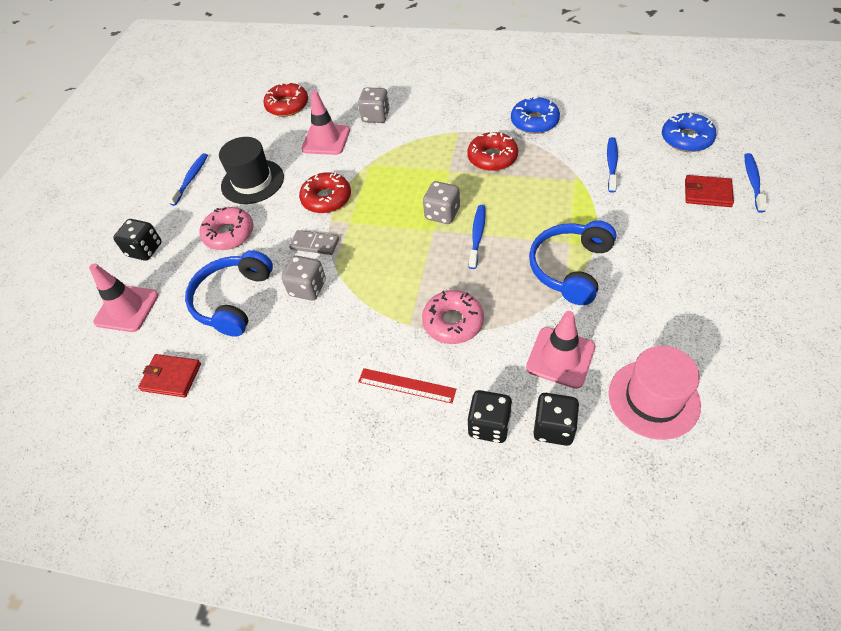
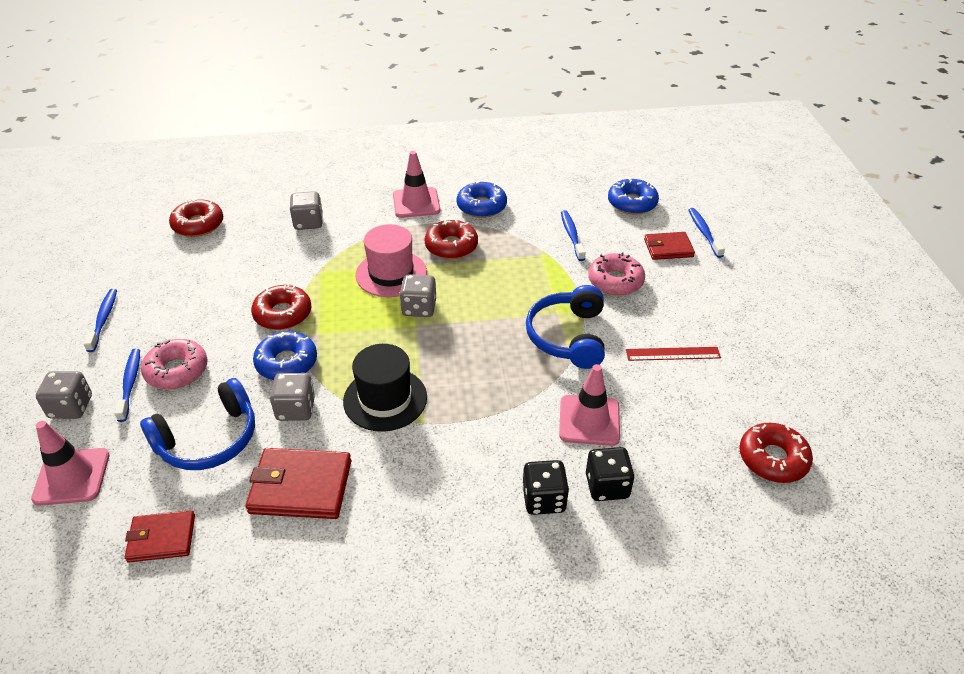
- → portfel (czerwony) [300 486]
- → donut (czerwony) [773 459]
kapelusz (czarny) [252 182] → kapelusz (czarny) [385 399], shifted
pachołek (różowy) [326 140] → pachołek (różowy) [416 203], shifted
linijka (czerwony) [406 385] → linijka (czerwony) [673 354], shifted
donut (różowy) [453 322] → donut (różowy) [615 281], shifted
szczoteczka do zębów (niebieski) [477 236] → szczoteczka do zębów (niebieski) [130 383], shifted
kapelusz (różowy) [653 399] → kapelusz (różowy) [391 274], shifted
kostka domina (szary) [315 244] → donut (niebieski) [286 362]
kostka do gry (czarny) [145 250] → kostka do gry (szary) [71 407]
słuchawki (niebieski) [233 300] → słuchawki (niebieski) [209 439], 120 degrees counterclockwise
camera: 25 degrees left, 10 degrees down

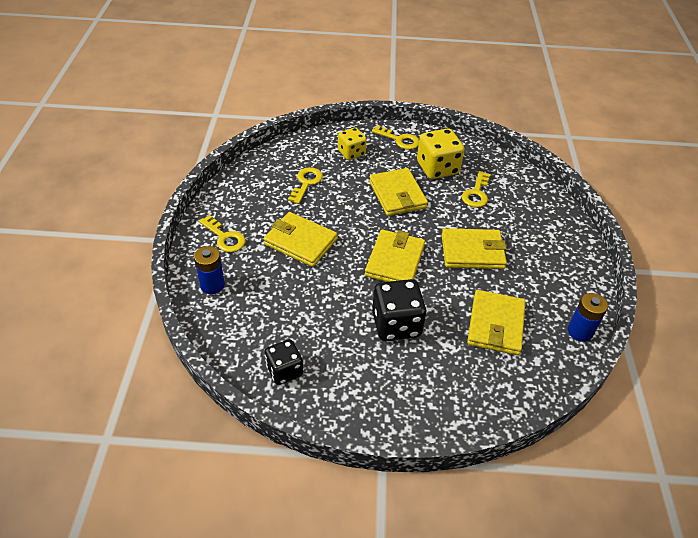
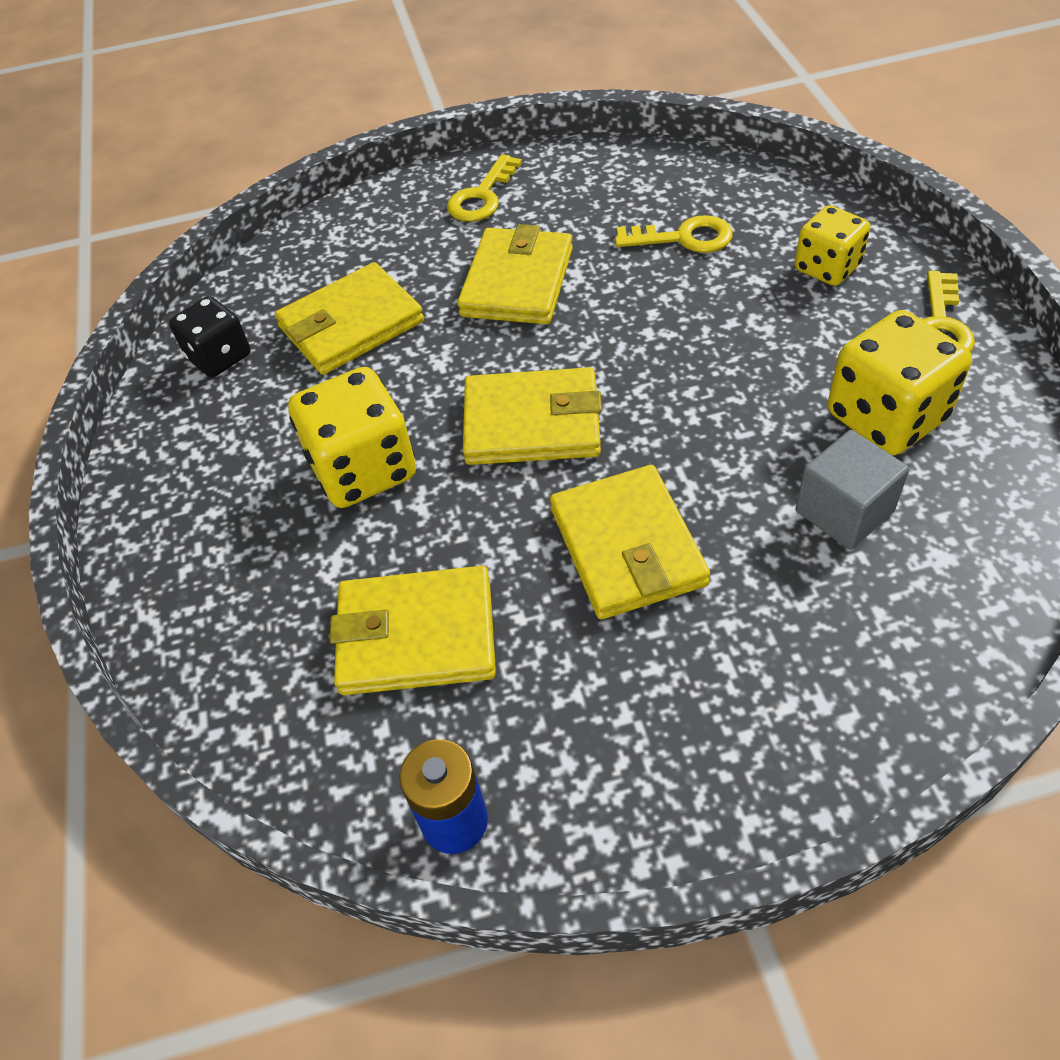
bateria (niebieski) [212 285] → -
portfel (żółty) [397 195] → portfel (żółty) [351 325], shifted
klucz (żółty) [476 193] → sześcian (szary) [844 511]
kostka do gry (czarny) [396 324] → kostka do gry (żółty) [363 469]
camera: 80 degrees right, 5 degrees up

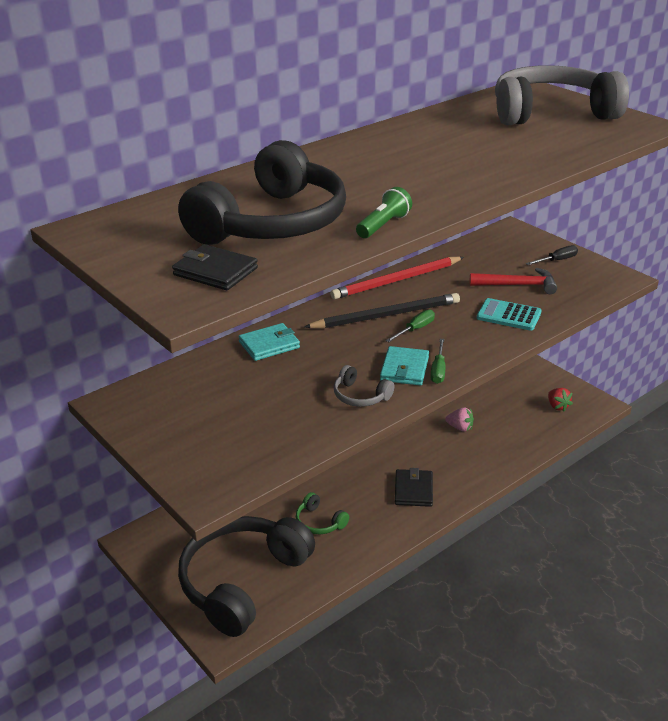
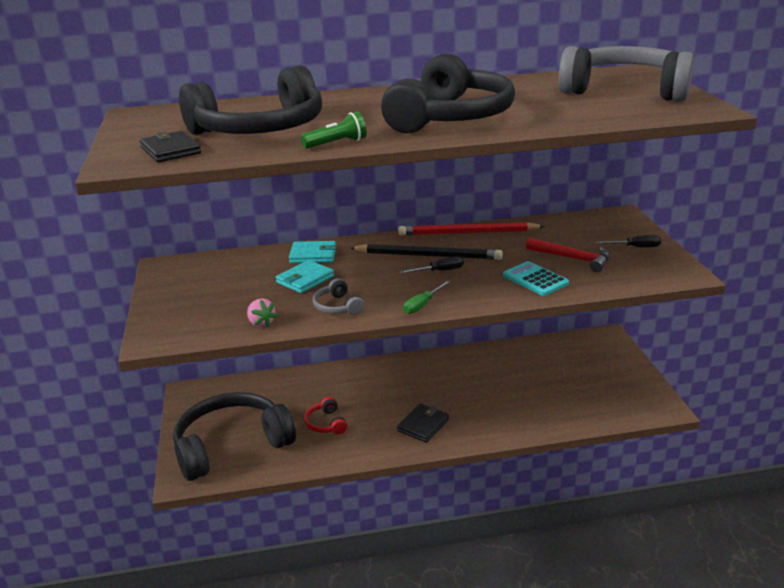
truskawka (czerwony) [557 406] → -
- → słuchawki (czarny) [450 117]
portfel (turkusowy) [404 369] → portfel (turkusowy) [305 279], shifted
truskawka (różowy) [460 428] → truskawka (różowy) [261 323], shifted
słuchawki (zielony) [319 522] → słuchawki (czerwony) [326 423]
śrubokręt (zielony) [415 329] → śrubokręt (czarny) [440 271]
camera: 30 degrees right, 5 degrees down

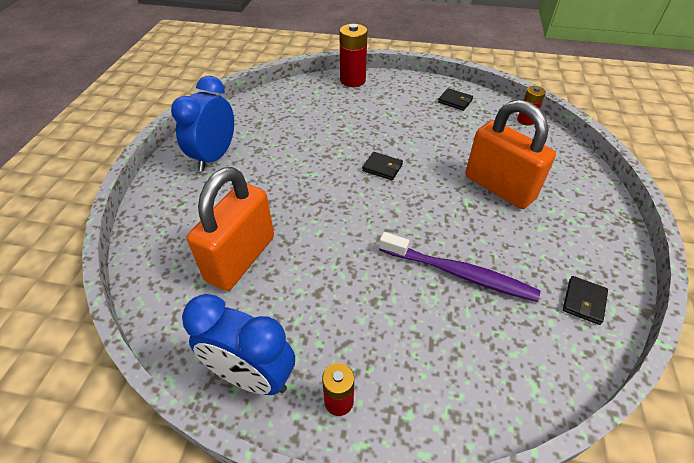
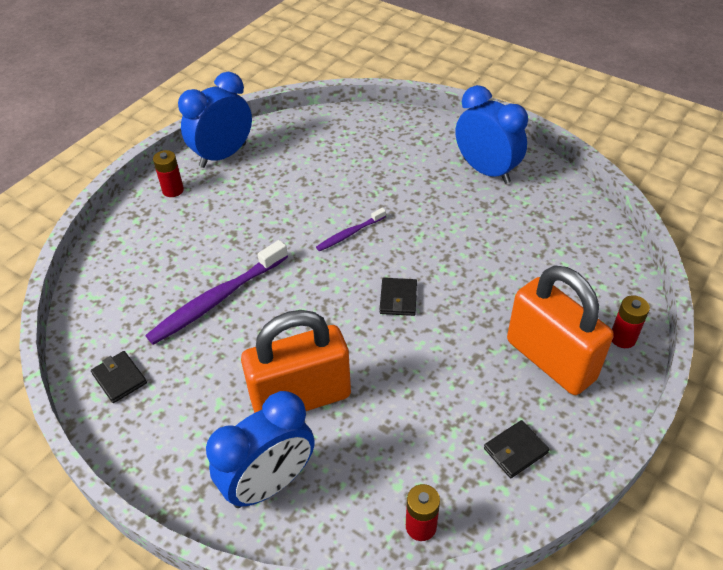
- → budzik (niebieski) [269 483]
- → szczoteczka do zębów (fioletowy) [350 234]
kłódka (pomarańczowy) [241 258] → kłódka (pomarańczowy) [550 360], shifted
portfel (czarny) [382 168] → portfel (czarny) [398 299], 45 degrees counterclockwise
bateria (czerwony) [352 80] → bateria (czerwony) [622 338], x0.60
camera: 115 degrees right, 0 degrees up

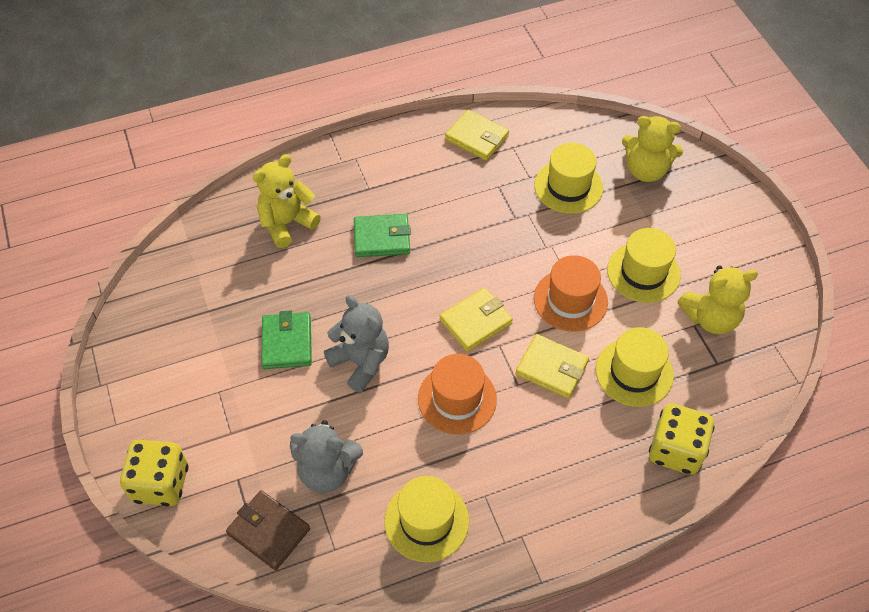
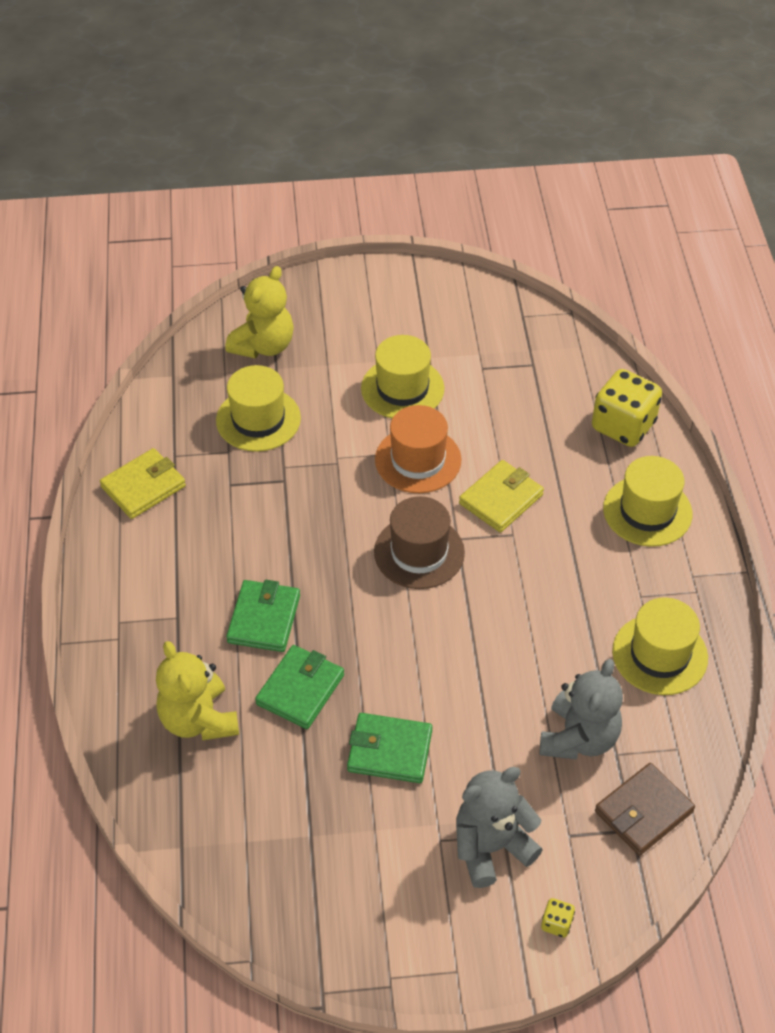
kapelusz (pomarańczowy) [457 399] → -
miś (żółty) [710 318] → -
- → portfel (zielony) [300 689]
miś (szary) [361 362] → miś (szary) [491 847], shifted
kapelusz (żółty) [634 372] → kapelusz (żółty) [647 511], shifted
portfel (żółty) [475 321] → kapelusz (brązowy) [419 552]
kostka do gry (żółty) [161 483] → kostka do gry (żółty) [556 923], x0.42
camera: 75 degrees left, 5 degrees down

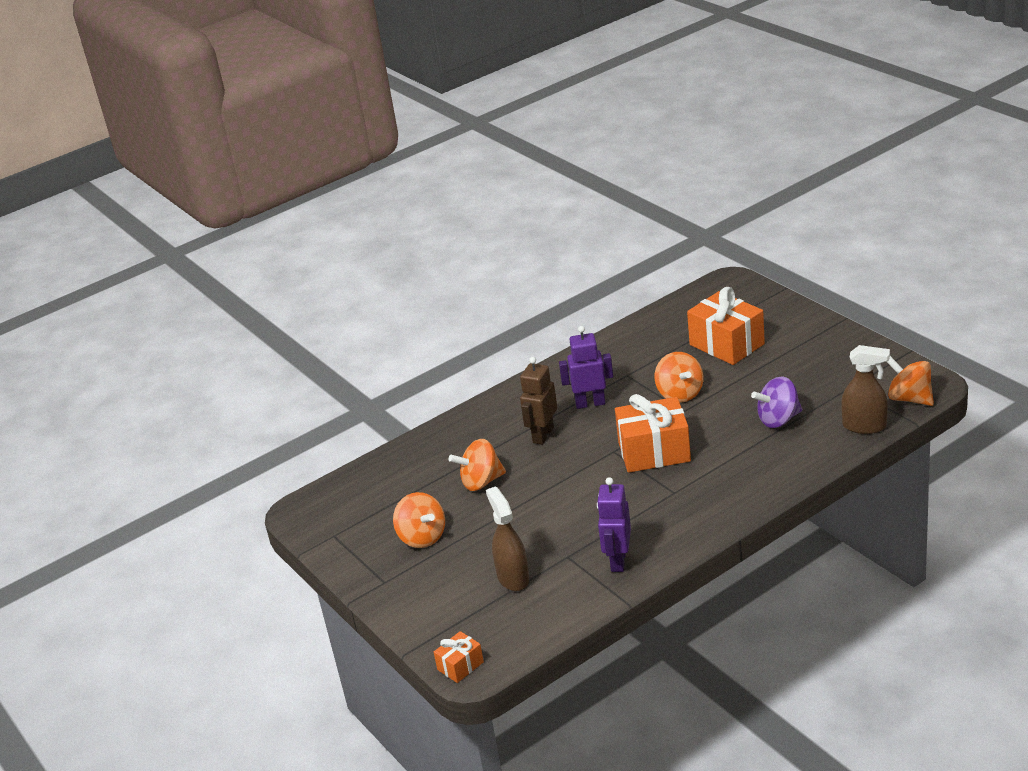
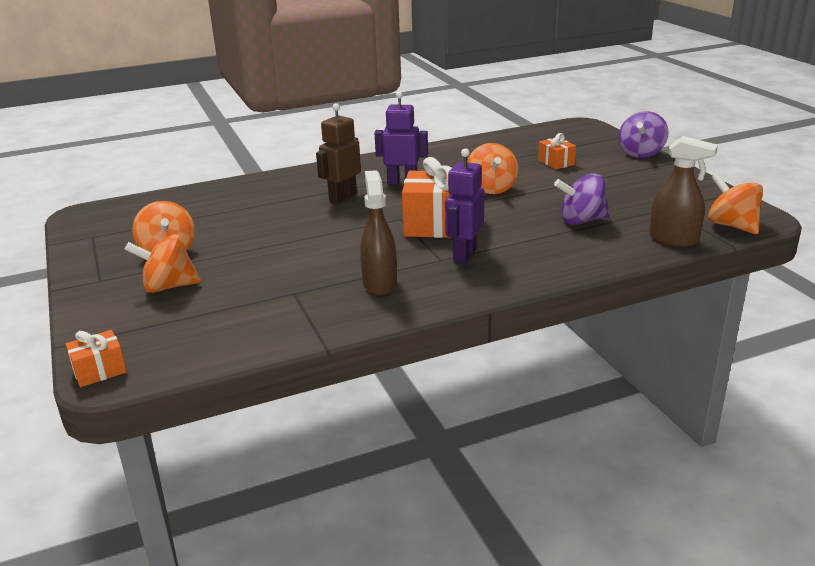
- → bączek (fioletowy) [641 153]
bączek (pomarańczowy) [481 482] → bączek (pomarańczowy) [168 286], shifted
spryskiwacz (brązowy) [513 577] → spryskiwacz (brązowy) [379 283], shifted
robot (fioletowy) [618 561] → robot (fioletowy) [464 255], shifted
prezent (pomarańczowy) [727 344] → prezent (pomarańczowy) [556 162], x0.50
camera: 10 degrees right, 5 degrees down

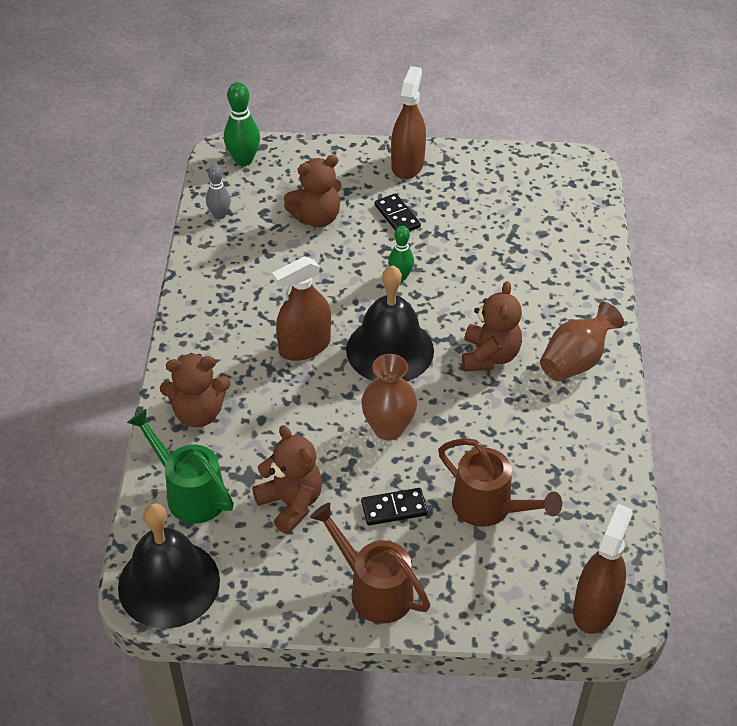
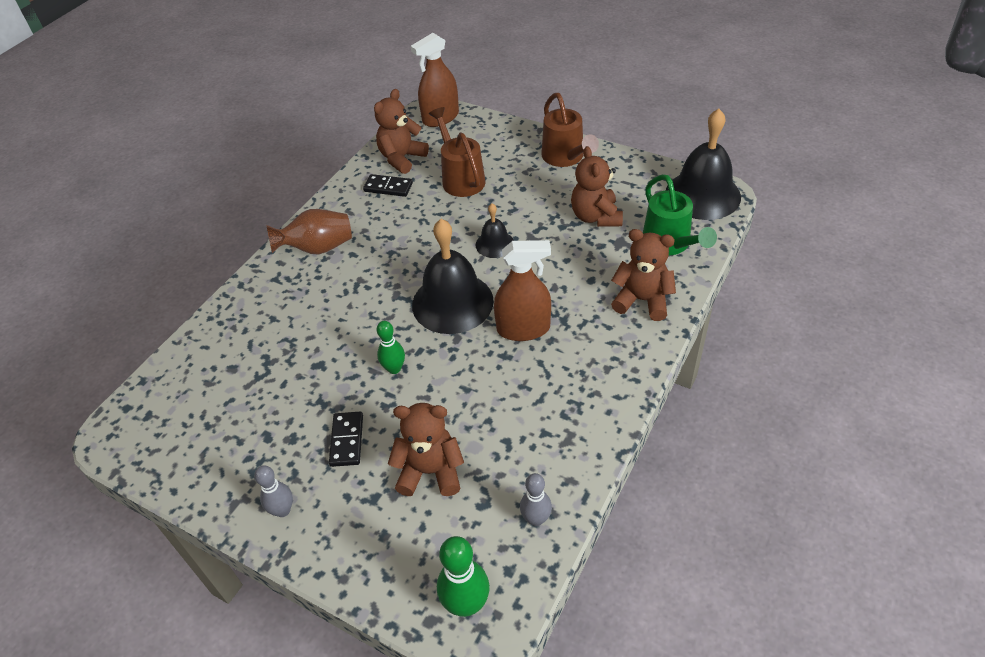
kostka domina (czarny) [394 508] → kostka domina (czarny) [388 187], shifted
miś (brązowy) [489 356] → miś (brązowy) [402 158], shifted
wazon (brązowy) [388 428] → dzwonek (czarny) [495 244]
spryskiwacz (brązowy) [407 165] → kręgiel (szary) [283 510]
camera: 150 degrees left, 0 degrees up

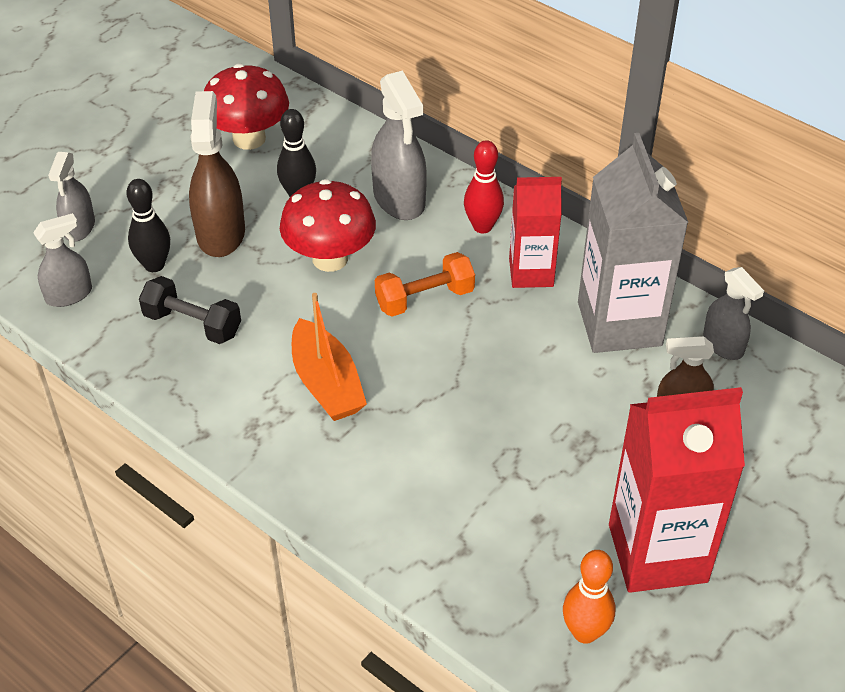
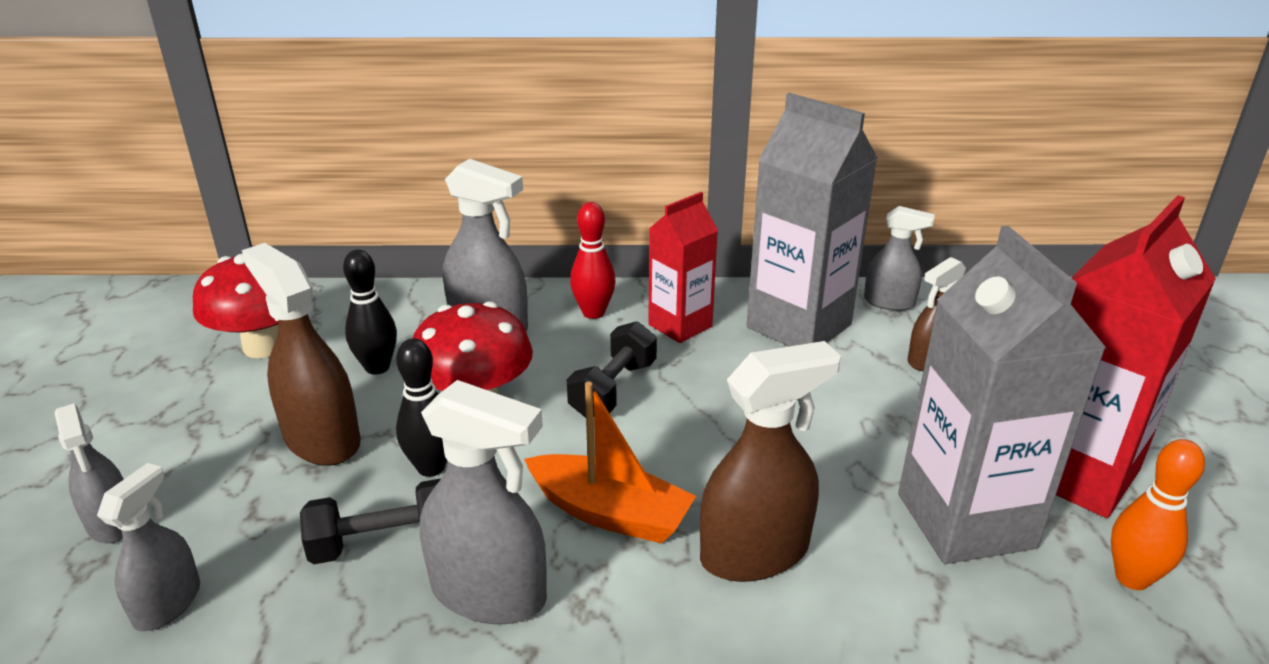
- → spryskiwacz (szary) [489 593]
- → spryskiwacz (brązowy) [755 552]
- → karton mleka (szary) [965 520]
kręgiel (czarny) [154 265] → kręgiel (czarny) [431 467], shifted
hantel (pomarańczowy) [425 299] → hantel (czarny) [613 389]
camera: 40 degrees left, 15 degrees down

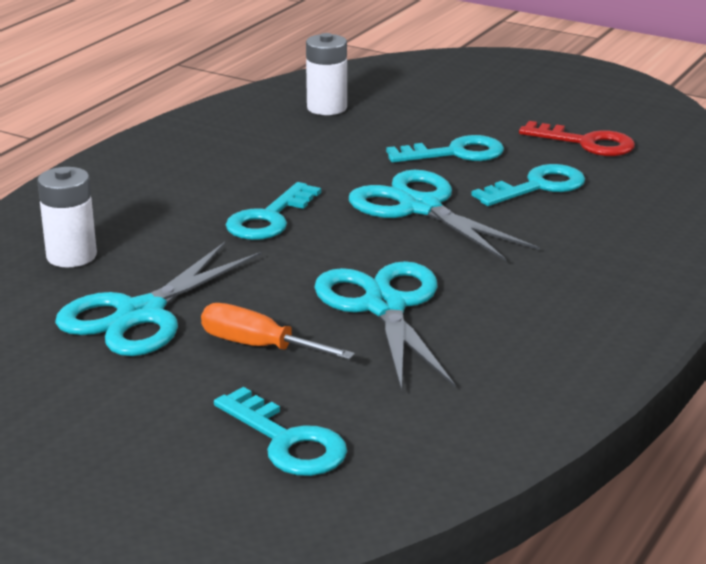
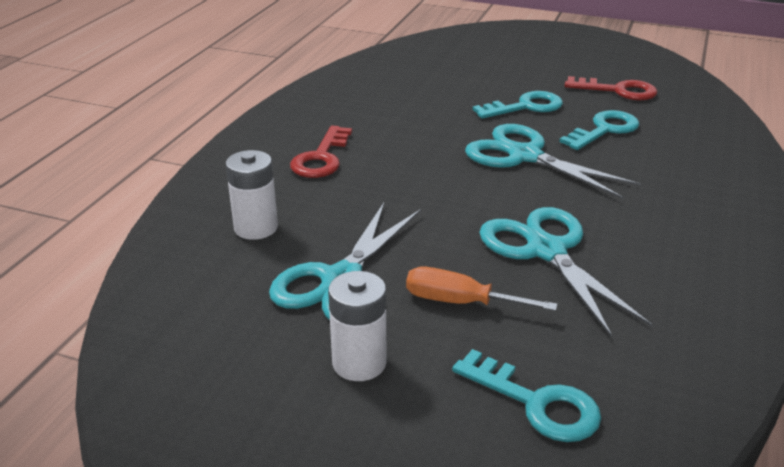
klucz (turkusowy) [269 219] → -
- → klucz (czerwony) [321 158]
bateria (biały) [327 108] → bateria (biały) [359 363], shifted
camera: 10 degrees left, 5 degrees up

